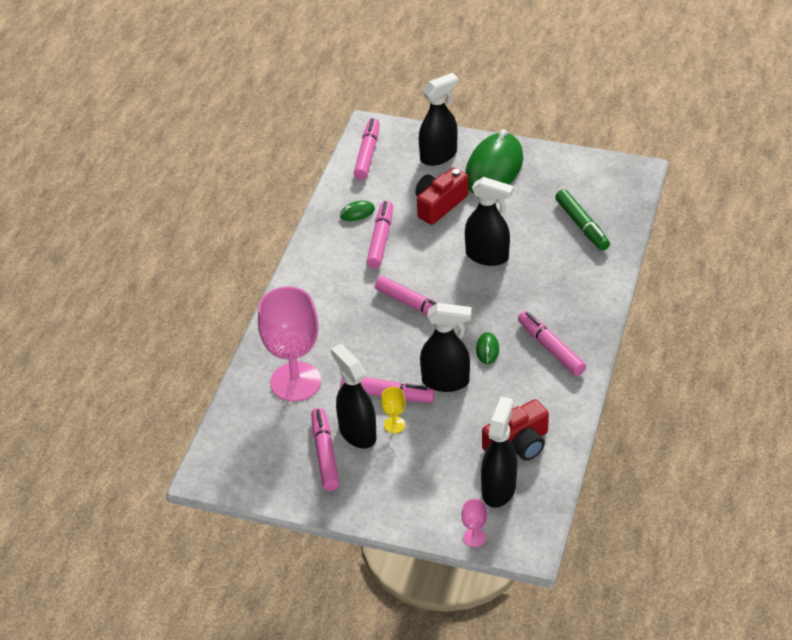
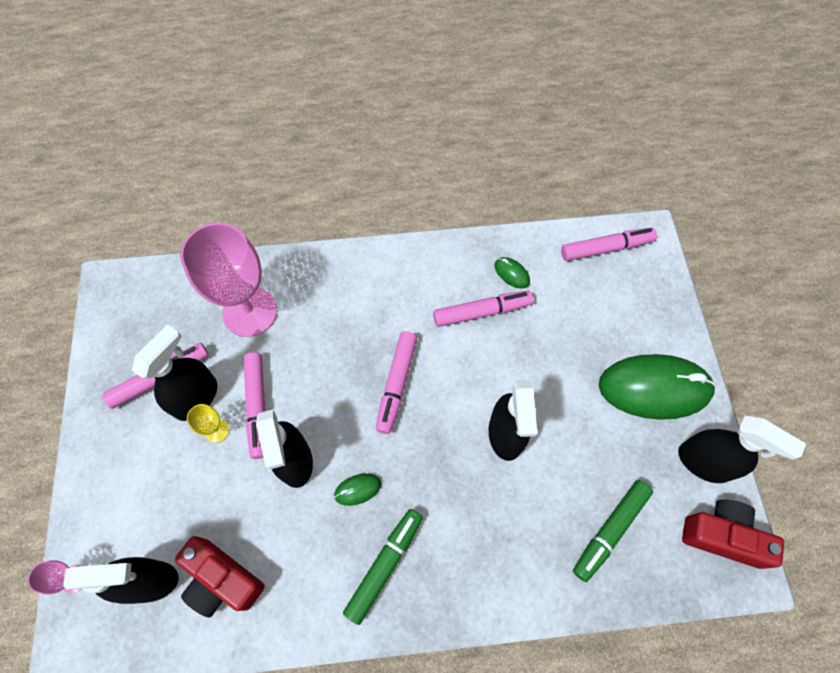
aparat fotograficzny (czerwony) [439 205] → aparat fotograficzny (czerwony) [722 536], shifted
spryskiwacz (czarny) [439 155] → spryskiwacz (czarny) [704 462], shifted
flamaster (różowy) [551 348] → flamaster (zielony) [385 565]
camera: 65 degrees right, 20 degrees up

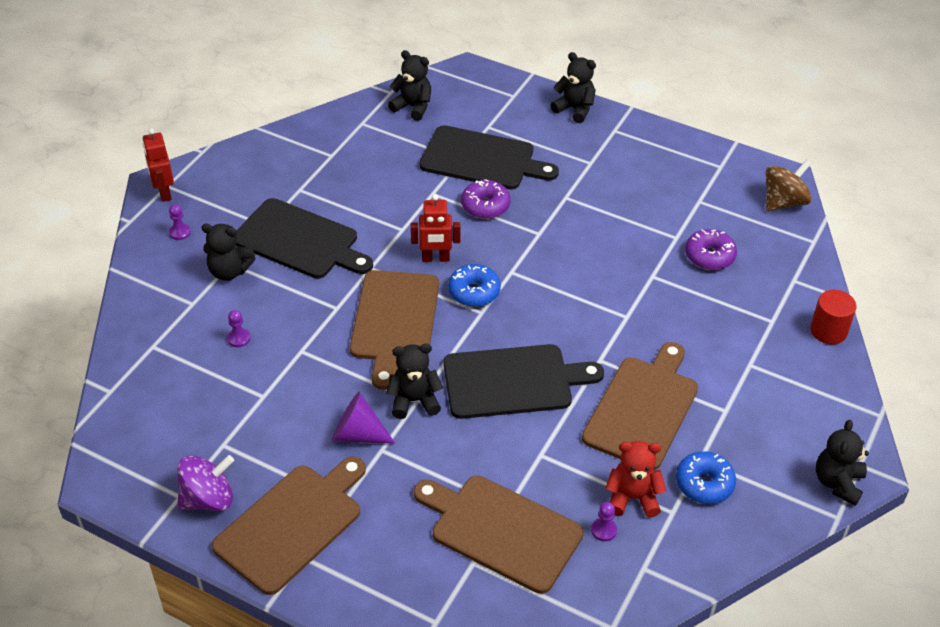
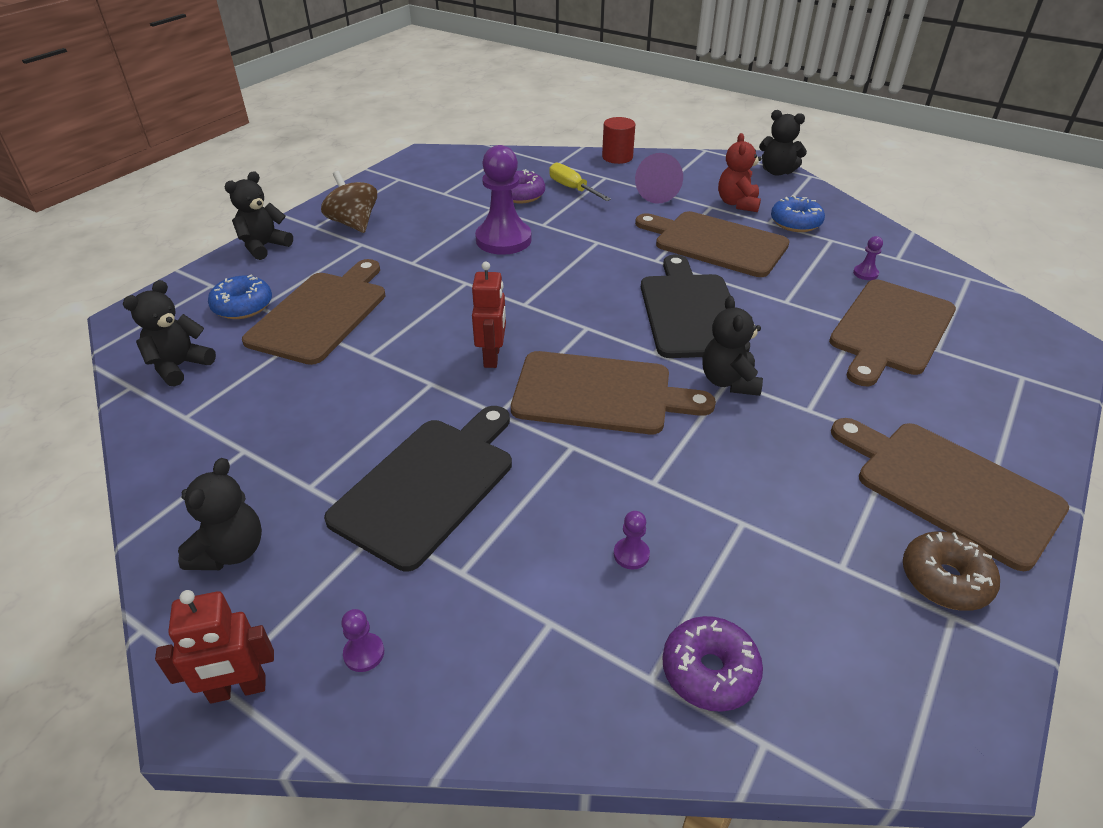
- → pionek (fioletowy) [503 240]
- → śrubokręt (żółty) [572 189]
miś (czarny) [229 271] → miś (czarny) [231 551], shifted
stożek (fioletowy) [357 434] → stożek (fioletowy) [659 194], shifted
donut (niebieski) [474 292] → donut (niebieski) [243 306], shifted
donut (fioletowy) [485 206] → donut (fioletowy) [709 671], shifted
miś (czerwony) [632 498] → miś (czerwony) [737 203], shifted
bączek (brązowy) [783 202] → bączek (brązowy) [354 223], shifted
bączek (fioletowy) [208 499] → donut (brązowy) [945 579]
deska do krojenia (czarny) [482 159] → deska do krojenia (brązowy) [321 314]
camera: 85 degrees left, 5 degrees down

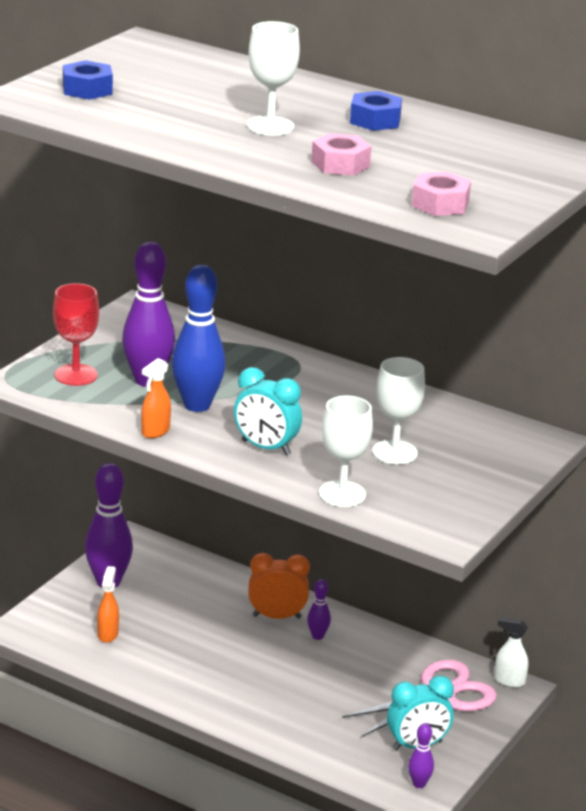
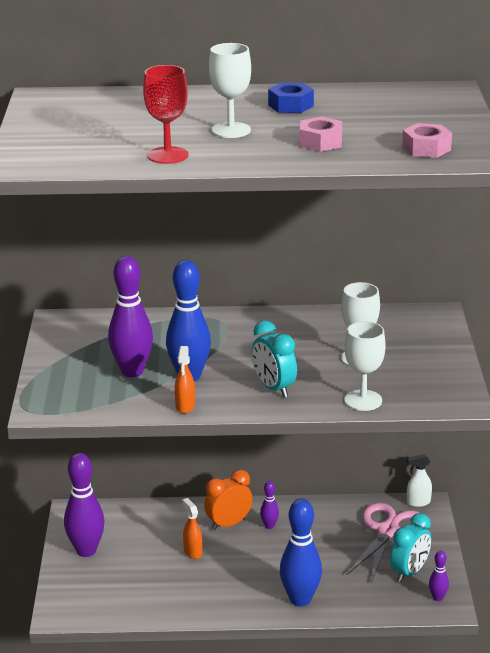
nakrętka (niebieski) [87 89] → -
- → kręgiel (niebieski) [300 599]
kielich (czerwony) [76 375] → kielich (czerwony) [167 155], shifted
spryskiwacz (pomarańczowy) [108 634] → spryskiwacz (pomarańczowy) [193 552], shifted
budzik (turkusowy) [265 448] → budzik (turkusowy) [273 388], 60 degrees clockwise
camera: 30 degrees left, 0 degrees up

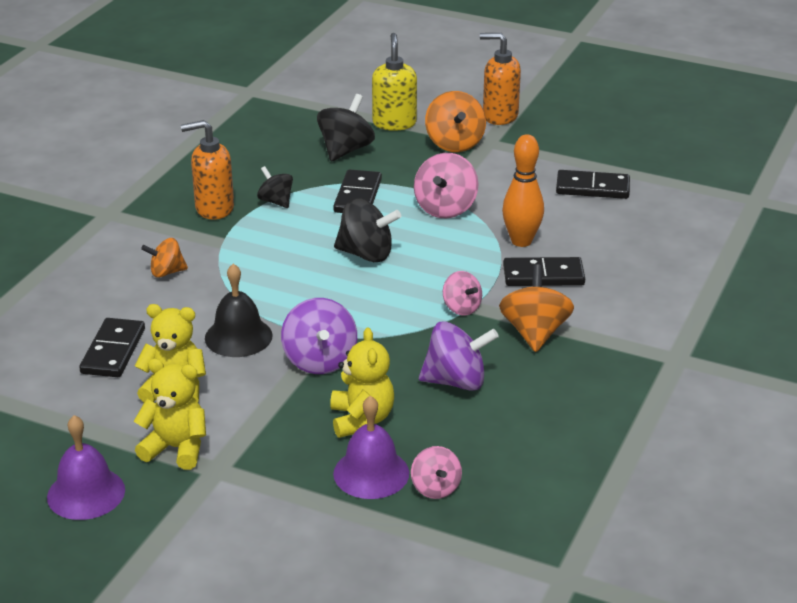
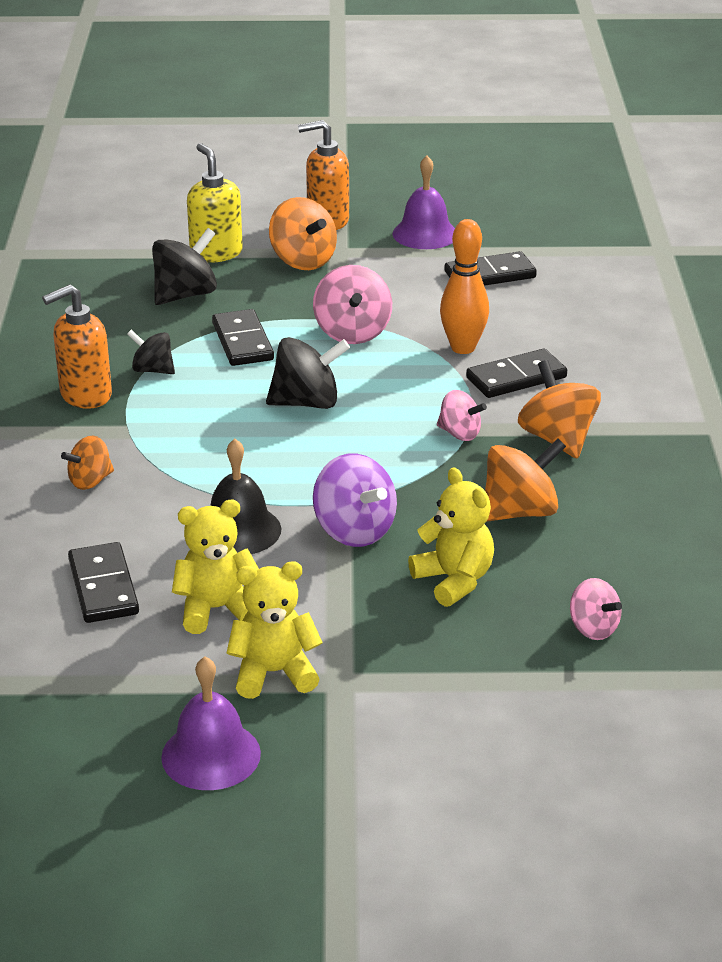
dzwonek (fioletowy) [371 473] → dzwonek (fioletowy) [425 234], shifted
bączek (fioletowy) [456 381] → bączek (pomarańczowy) [520 512]
bączek (czarny) [345 150] → bączek (czarny) [185 295], 45 degrees clockwise
camera: 25 degrees left, 0 degrees up

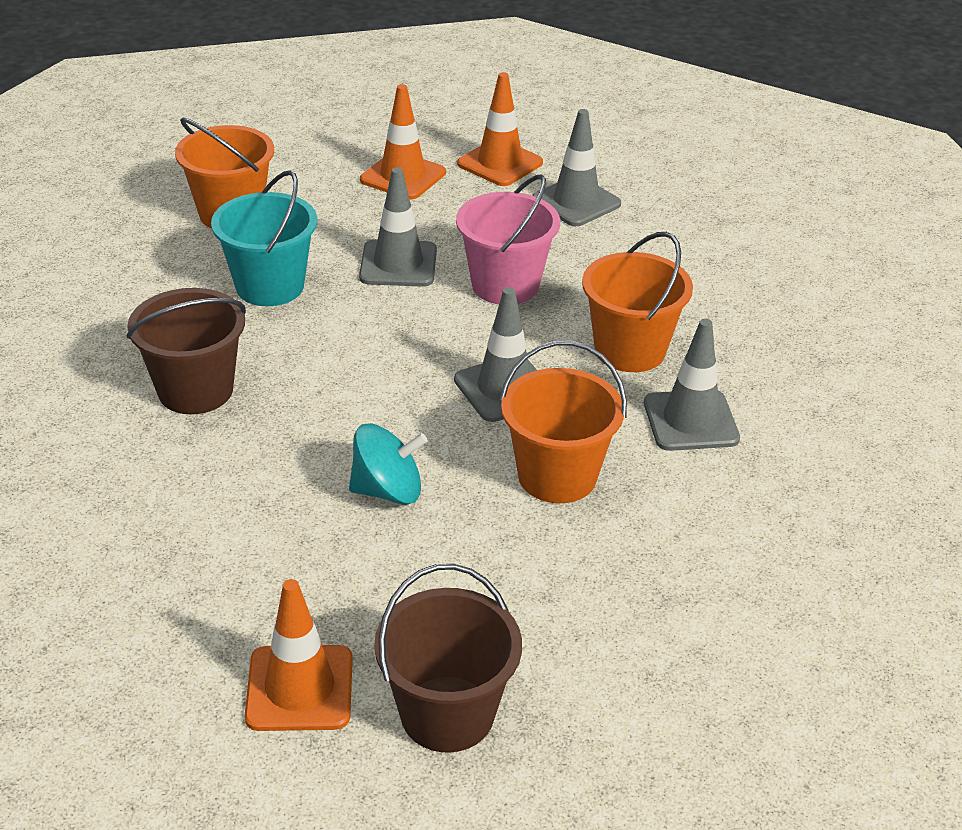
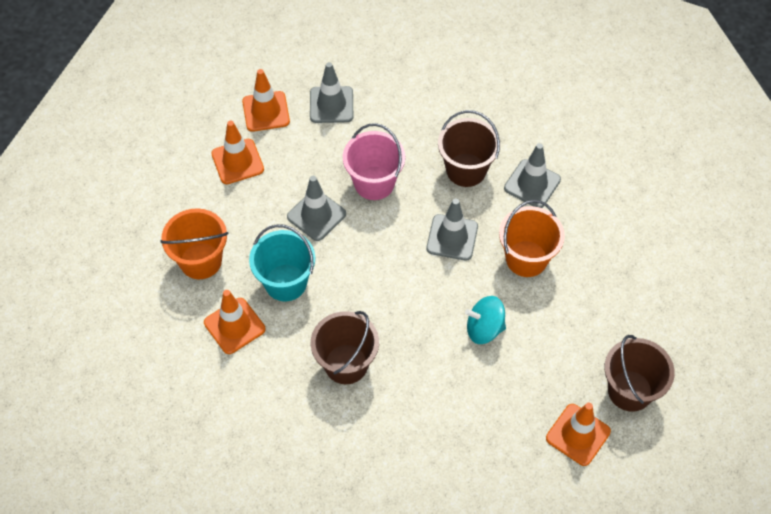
- → pachołek (pomarańczowy) [234 326]
wiadro (pomarańczowy) [630 350] → wiadro (brązowy) [466 170]
bączek (turkusowy) [388 491] → bączek (turkusowy) [484 329], 120 degrees counterclockwise
camera: 50 degrees left, 20 degrees up

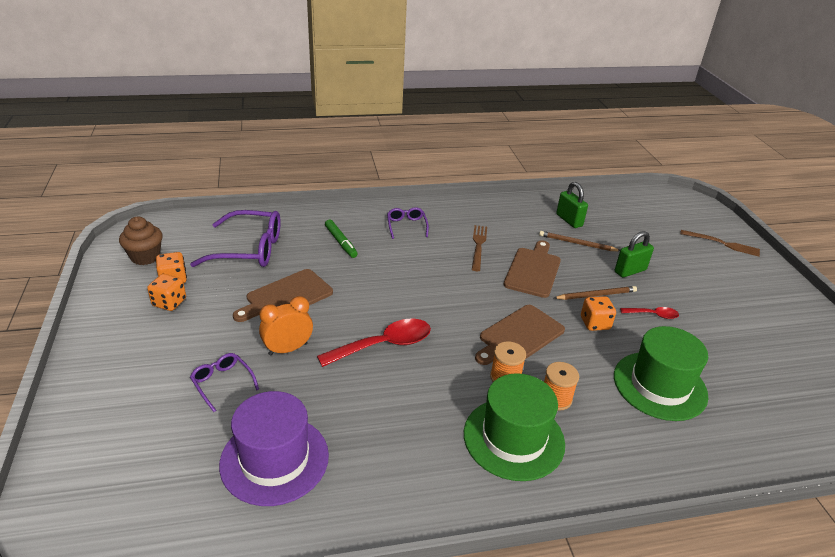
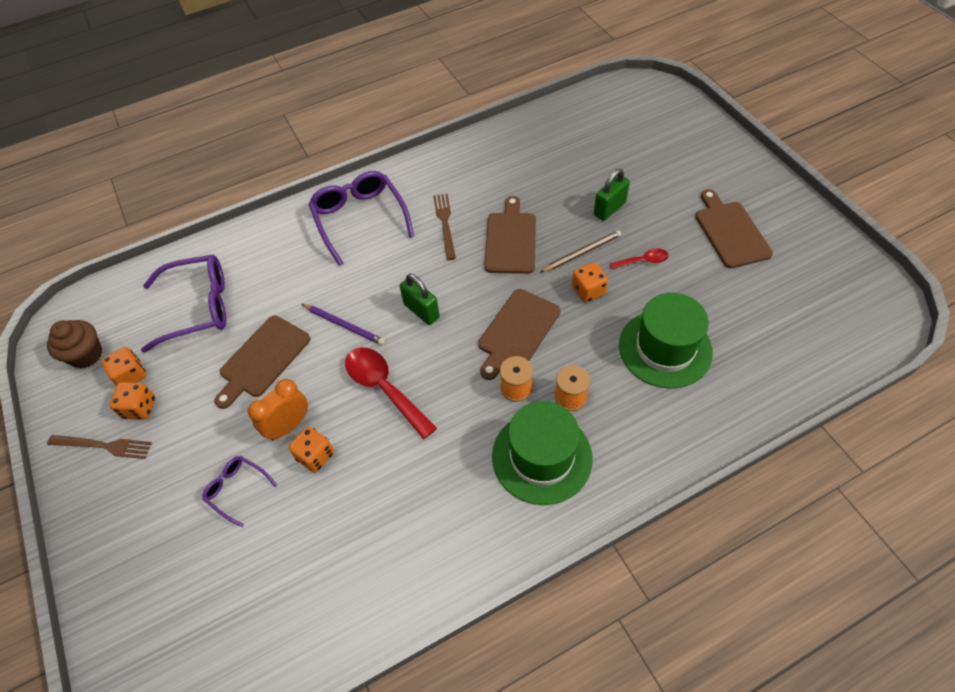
kapelusz (fioletowy) [274 459] → -
flamaster (zielony) [341 242] → -
ołówek (brązowy) [577 243] → -
- → kostka do gry (pomarańczowy) [315 456]
- → ołówek (fioletowy) [344 325]
- → deska do krojenia (brązowy) [730 232]
kłódka (zielony) [569 220] → kłódka (zielony) [421 311], shifted
widelec (brązowy) [722 244] → widelec (brązowy) [103 446], shifted
łyżka (czerwony) [383 345] → łyżka (czerwony) [385 388], 90 degrees counterclockwise
okulary (fioletowy) [406 226] → okulary (fioletowy) [360 219], x1.95
camera: 10 degrees left, 20 degrees up

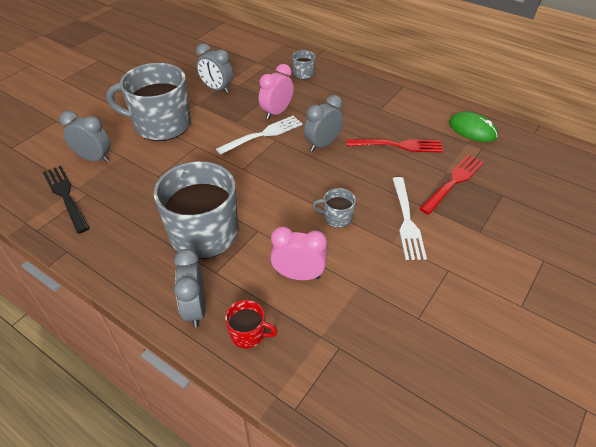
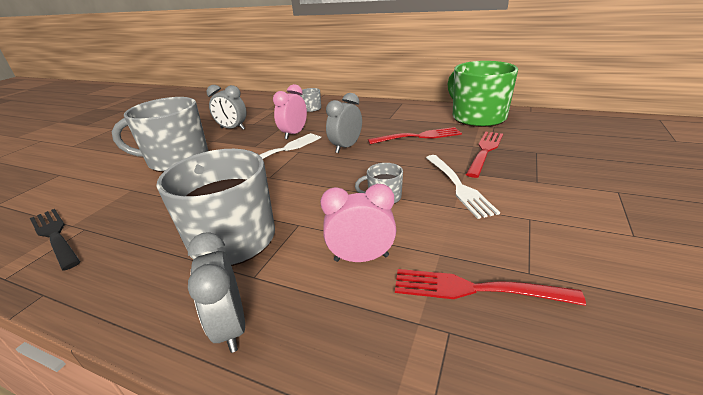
budzik (szary) [94 158] → -
kubek (czerwony) [248 334] → -
- → widelec (czerwony) [475 289]
myszka (zielony) [472 130] → kubek (zielony) [477 117]
camera: 10 degrees left, 15 degrees down

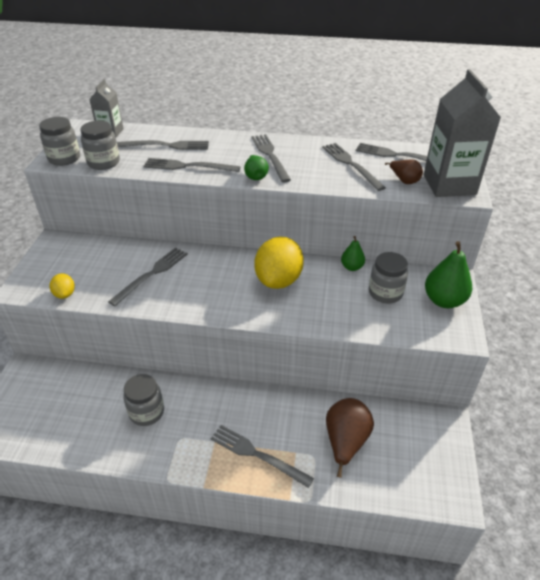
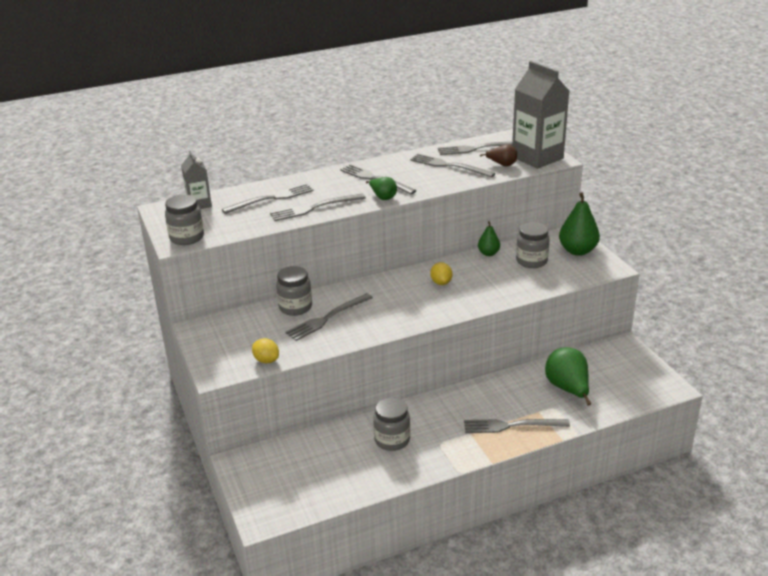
słoik (szary) [103 163] → słoik (szary) [295 307], shifted
gruszka (brązowy) [345 442] → gruszka (zielony) [568 389]
widelec (szary) [151 274] → widelec (szary) [327 318], 135 degrees counterclockwise
cytryna (żółty) [278 280] → cytryna (żółty) [441 282], x0.48
camera: 30 degrees left, 10 degrees down

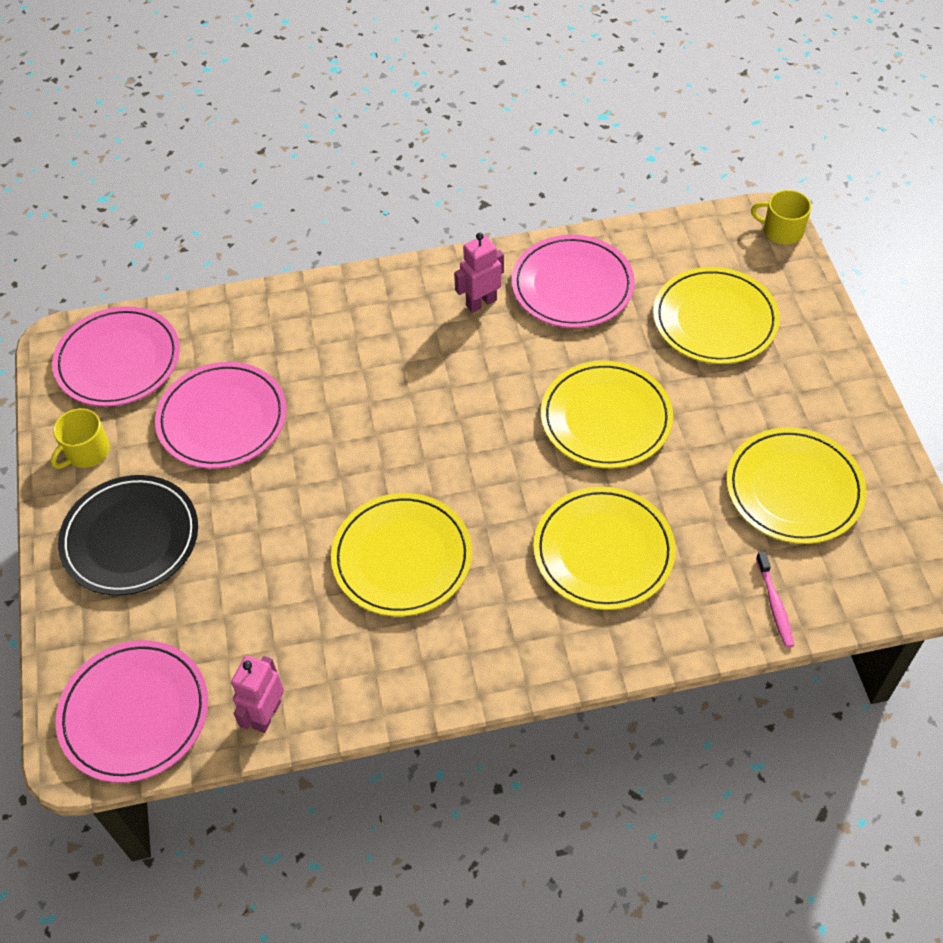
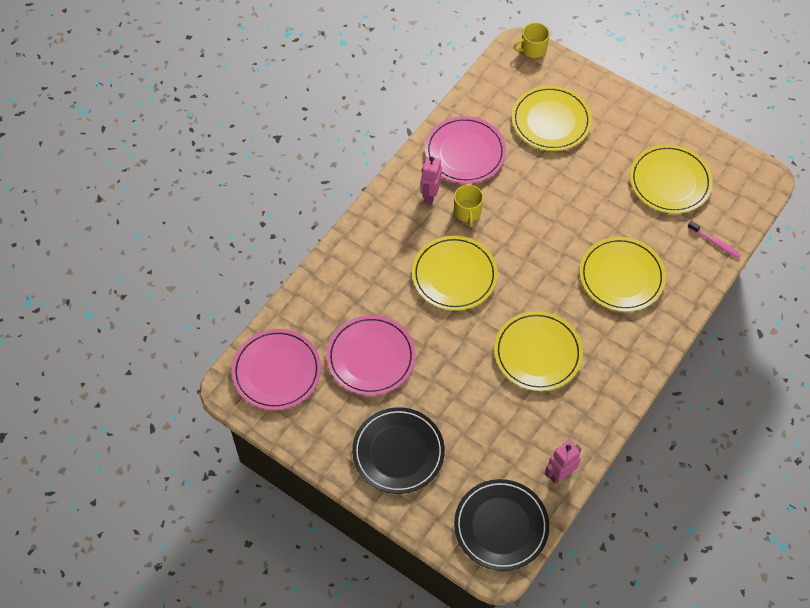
kubek (żółty) [86 452] → kubek (żółty) [467 211], shifted
talerz (żółty) [606 418] → talerz (żółty) [454 275], shifted
talerz (różowy) [134 713] → talerz (czarny) [501 526]
robot (różowy) [266 714] → robot (różowy) [560 474], 75 degrees clockwise
camera: 45 degrees left, 5 degrees up

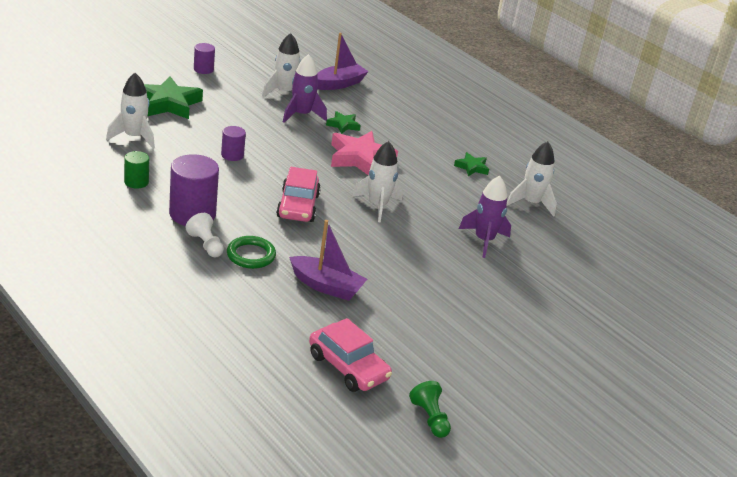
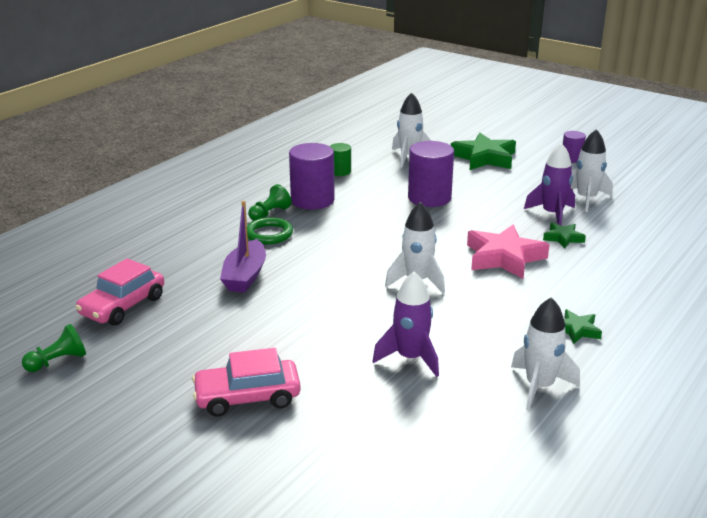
łódka (fioletowy) [339 84] → -
samochód (różowy) [298 206] → samochód (różowy) [247 397], shifted
pionek (biały) [206 245] → pionek (zielony) [269 214]
walec (fioletowy) [232 155] → walec (fioletowy) [429 198], x1.86
camera: 80 degrees right, 5 degrees down

